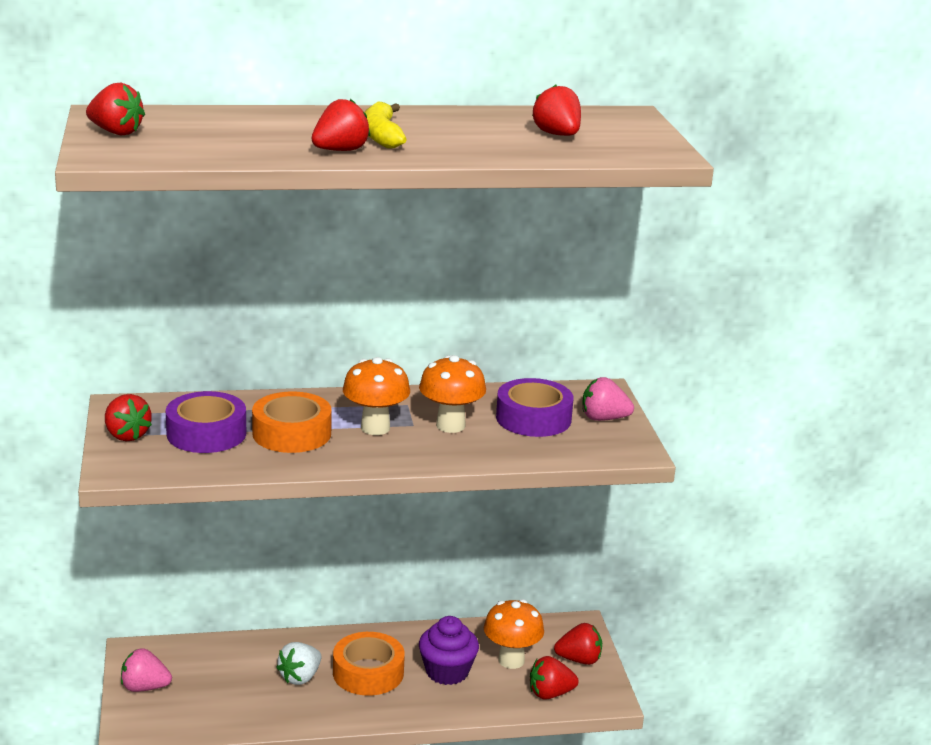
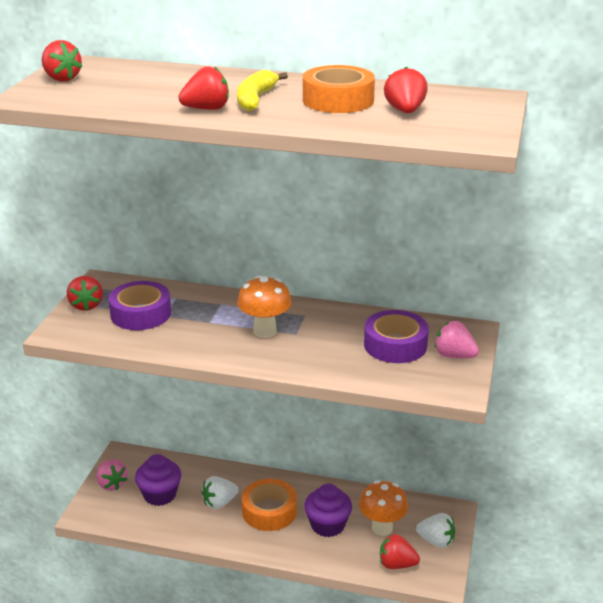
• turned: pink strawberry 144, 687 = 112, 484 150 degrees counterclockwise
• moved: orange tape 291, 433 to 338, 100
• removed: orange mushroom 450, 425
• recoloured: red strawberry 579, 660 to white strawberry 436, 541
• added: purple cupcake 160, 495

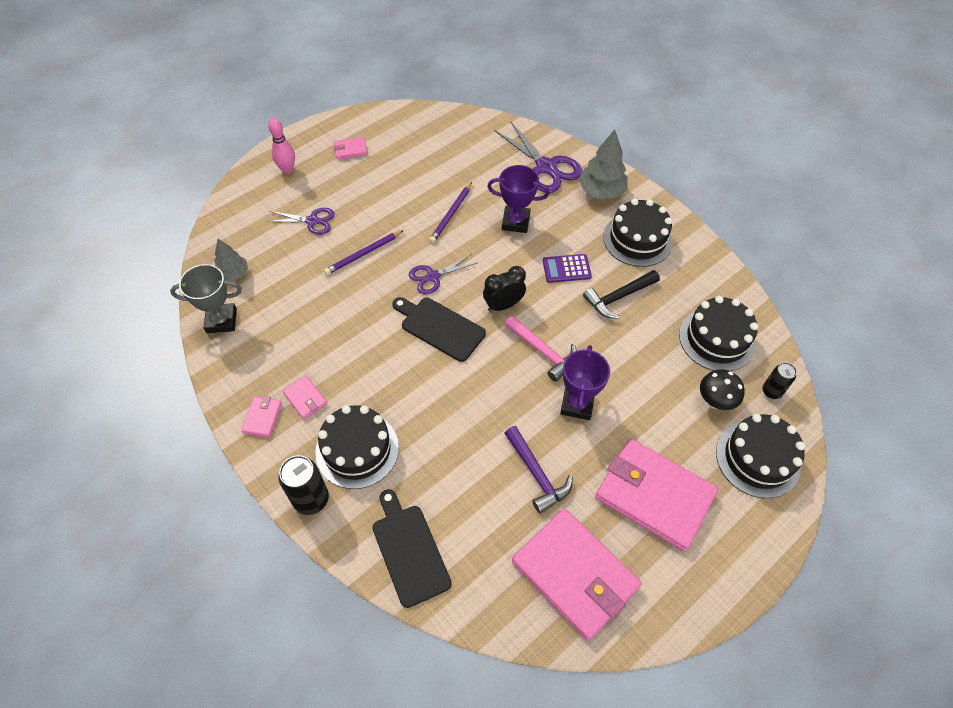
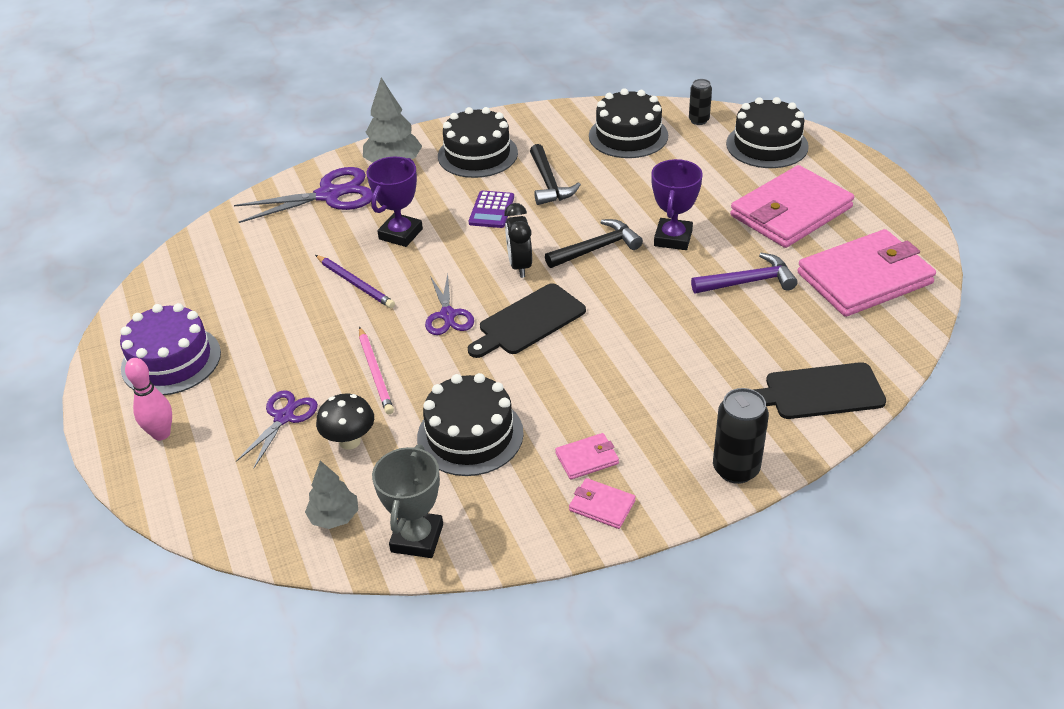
• moved: black cake 357, 449 to 470, 435
• recoloured: purple pencil 363, 254 to pink pencil 375, 372
• replaced: pink wallet 350, 150 to purple cake 171, 360
• recoloured: pink hammer 543, 352 to black hammer 597, 248
• turned: purple trophy 577, 404 = 673, 238 75 degrees clockwise
• moved: black mushroom 715, 401 to 350, 441

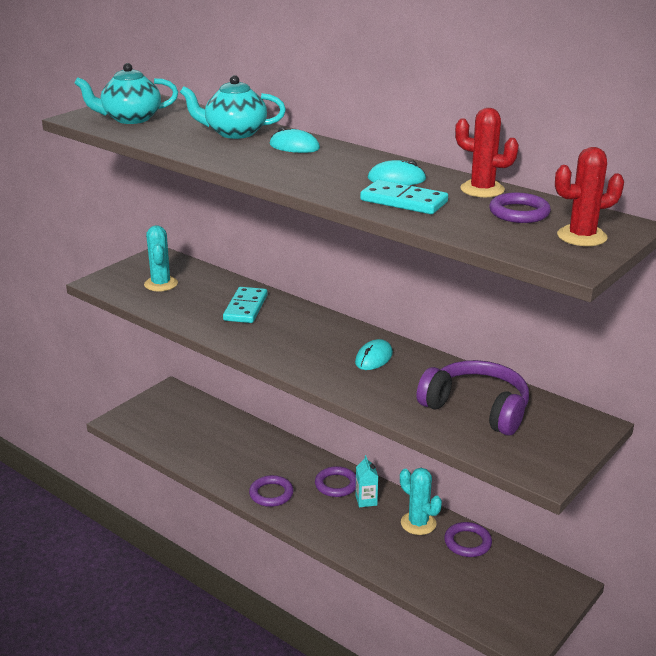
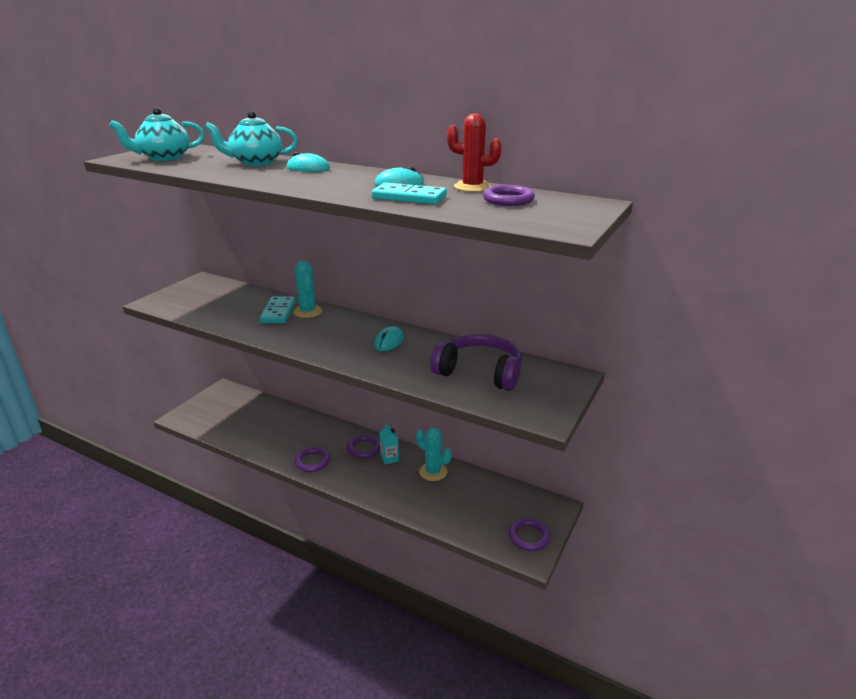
• moved: turquoise cactus 161, 284 to 308, 311
• moved: purple ring 467, 542 to 529, 537
• removed: red cactus 582, 236

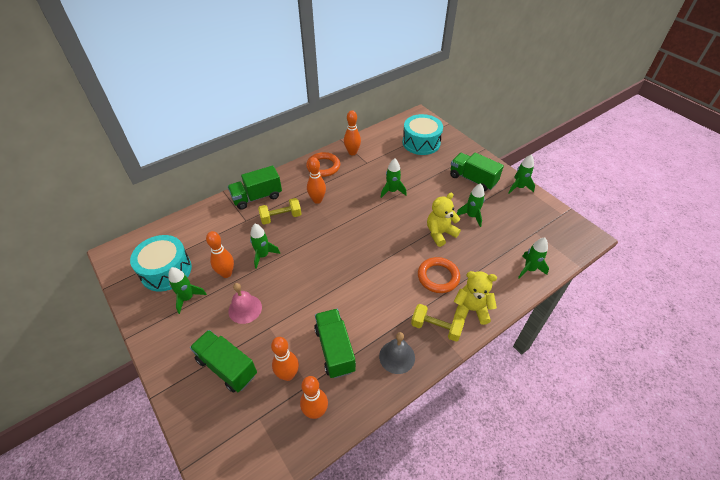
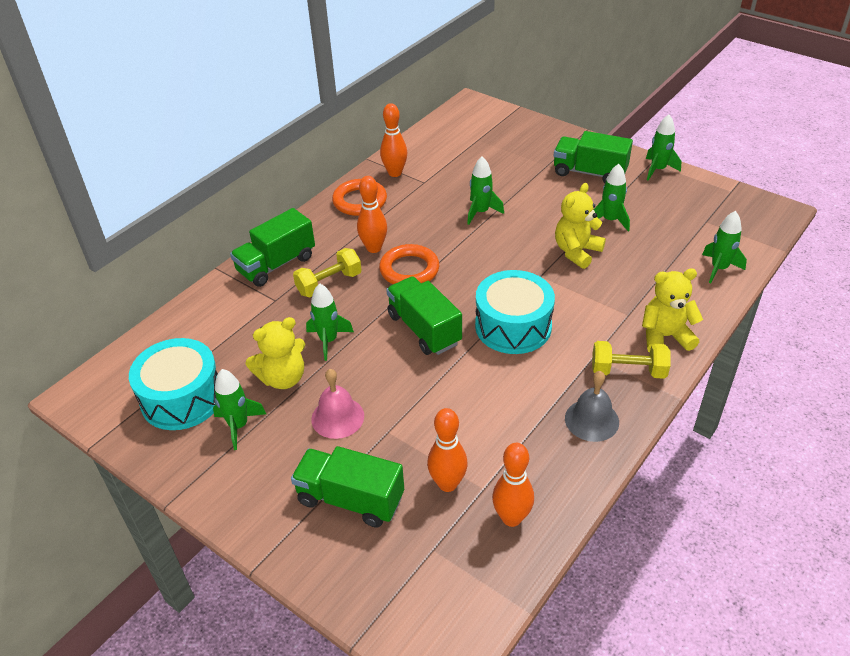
• replaced: orange bowling pin 226, 273 to yellow teddy bear 283, 378
• moved: green truck 335, 349 to 424, 329
• moved: turquoise drum 421, 143 to 513, 326
• moved: orange ring 438, 277 to 409, 270

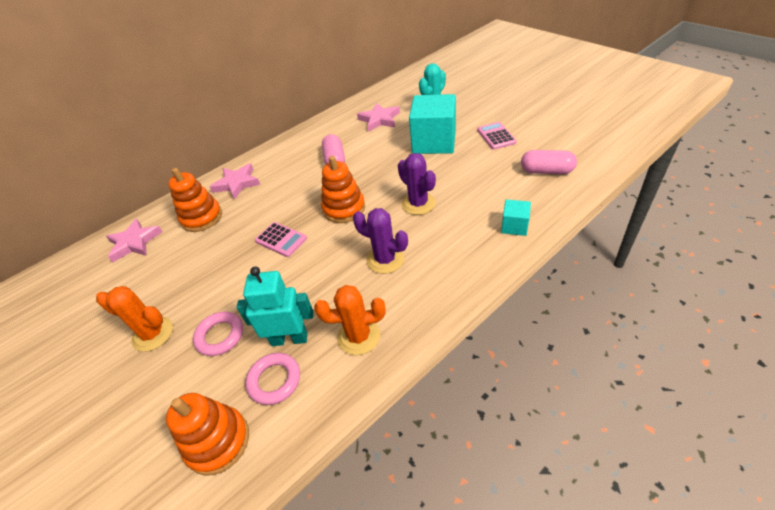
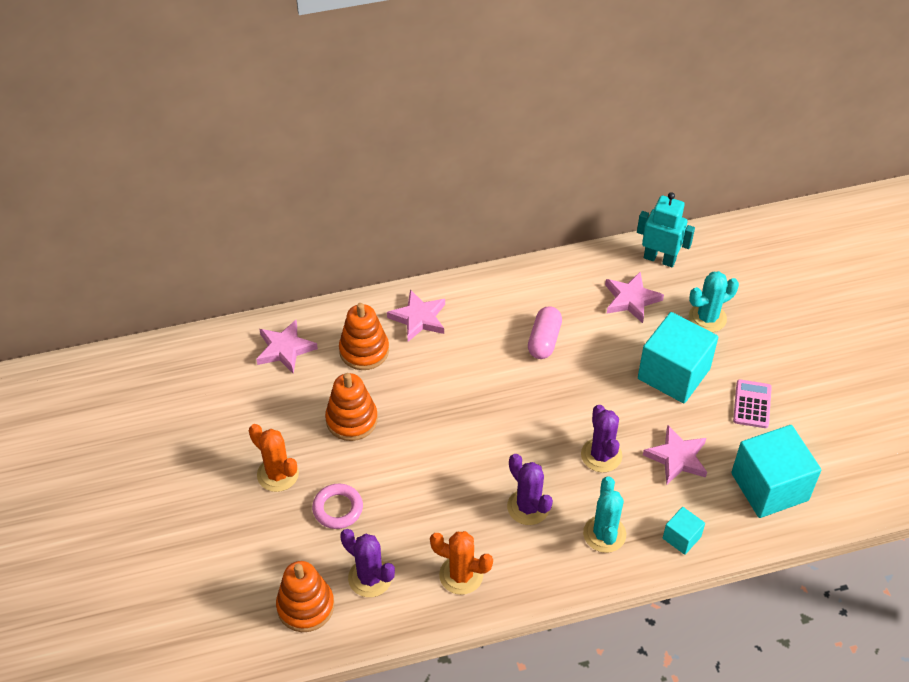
• moved: turquoise robot 289, 339 to 659, 259
• replaced: pink ring 274, 380 to purple cactus 370, 578
• removed: pink calculator 281, 240
• moved: orange stacking toy 344, 208 to 351, 420
• replaced: pink capsule 546, 171 to turquoise cube 769, 486
• added: turquoise cactus 604, 534
• added: pink star 677, 458

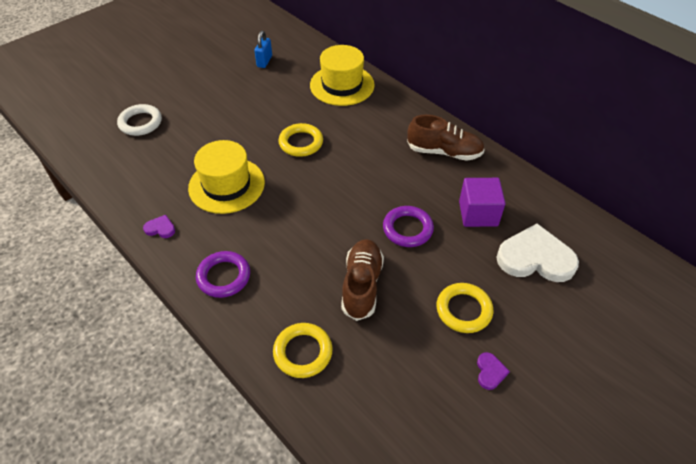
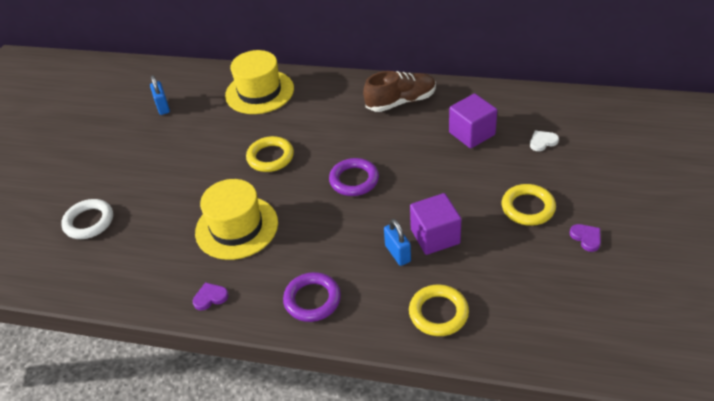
• replaced: brown shoe 362, 285 to purple cube 435, 236
• moved: purple ring 407, 229 to 354, 180
• resized: white heart 535, 258 = 542, 142 x0.43
• added: blue padlock 397, 253

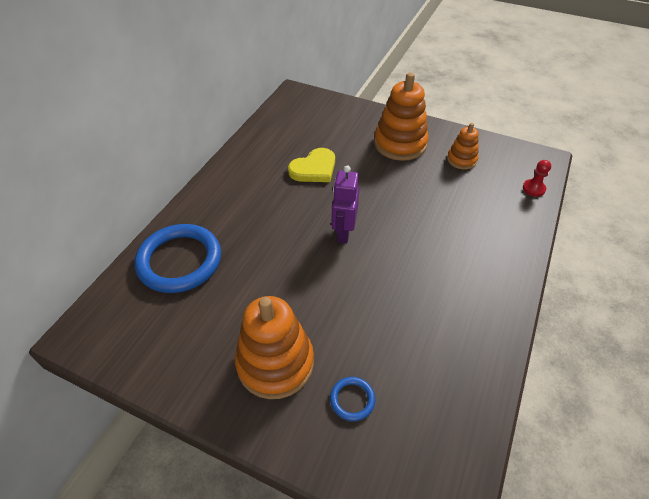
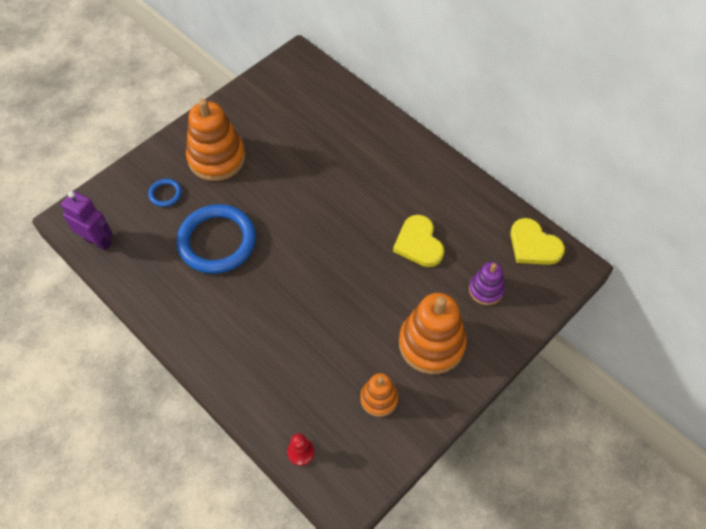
• moved: blue ring 179, 261 to 217, 241
• moved: purple robot 343, 232 to 98, 241
• added: purple stacking toy 486, 290
• added: yellow heart 533, 245

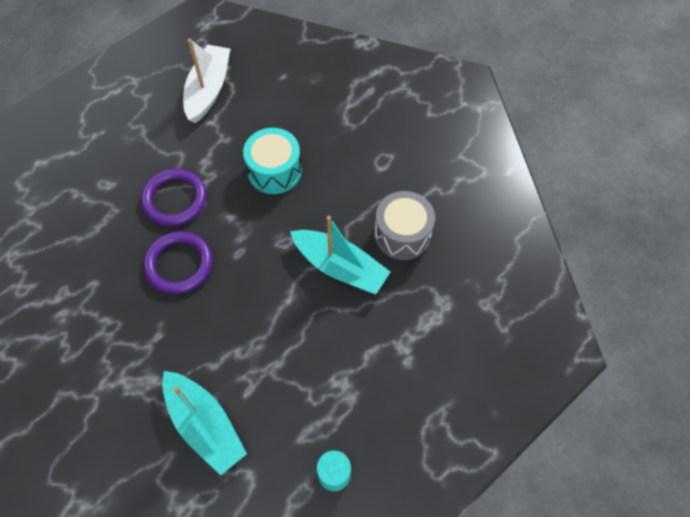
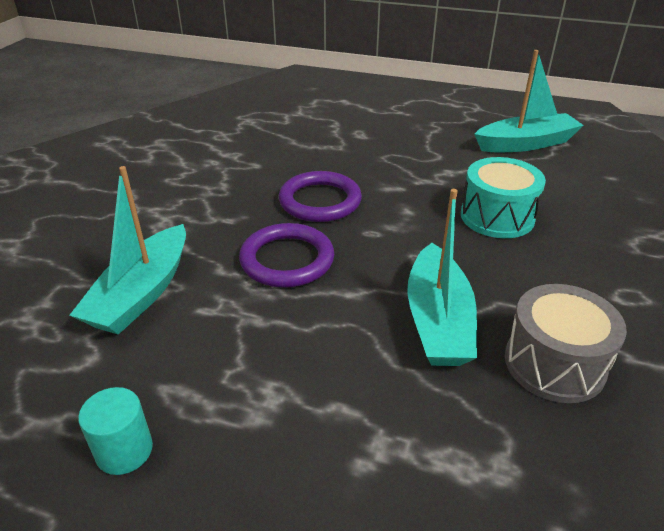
• moved: purple ring 175, 199 to 287, 260
• recoloured: white boat 208, 90 to turquoise boat 526, 144

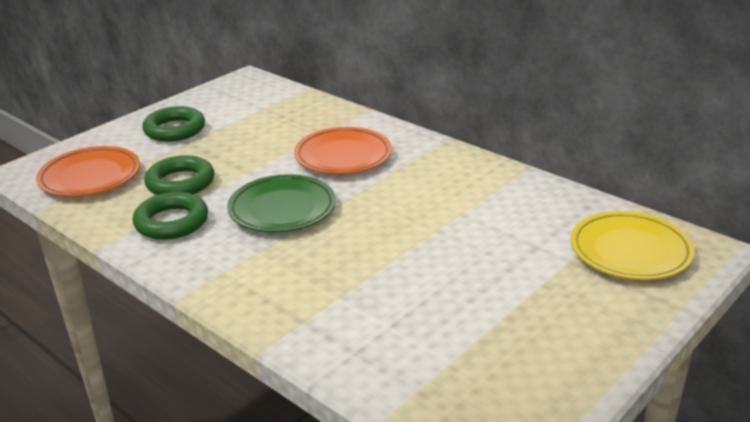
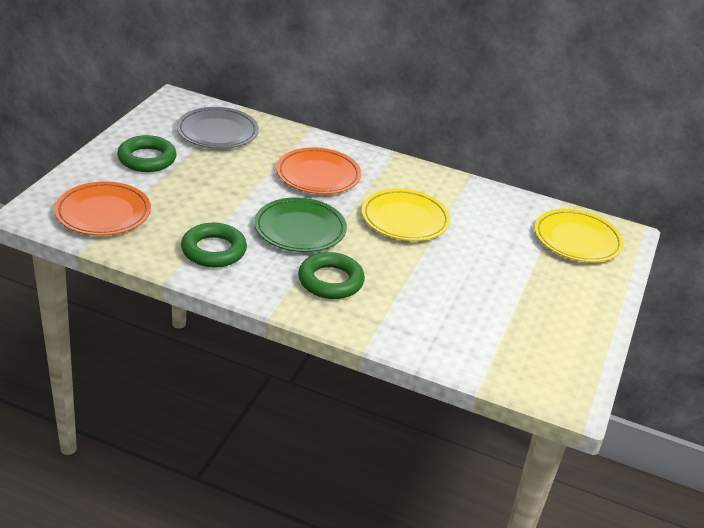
• moved: green ring 180, 183 to 330, 281
• added: grey plate 217, 132
• added: yellow plate 405, 219

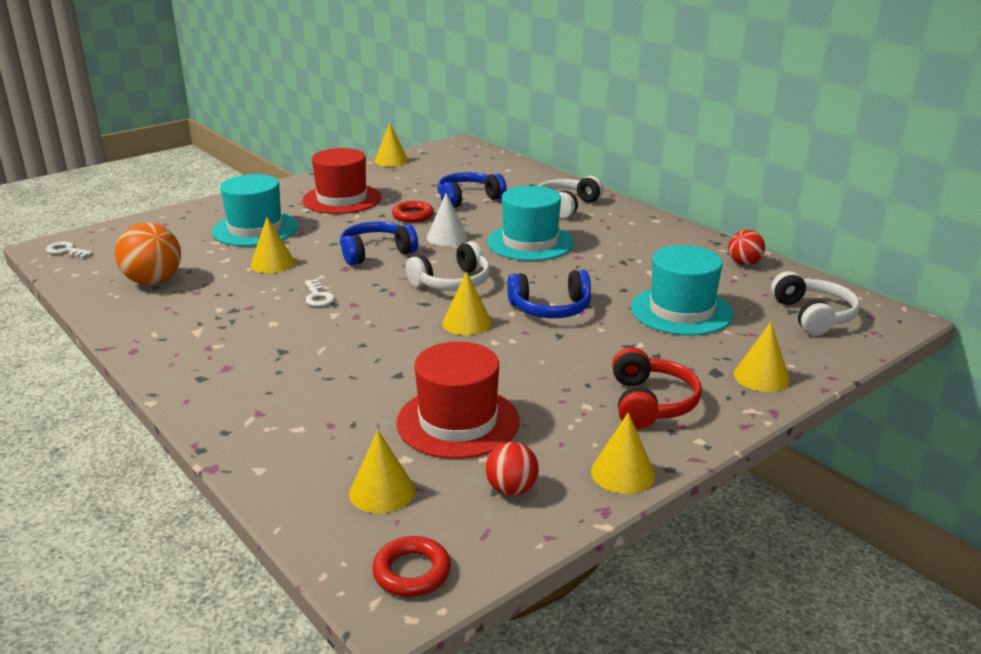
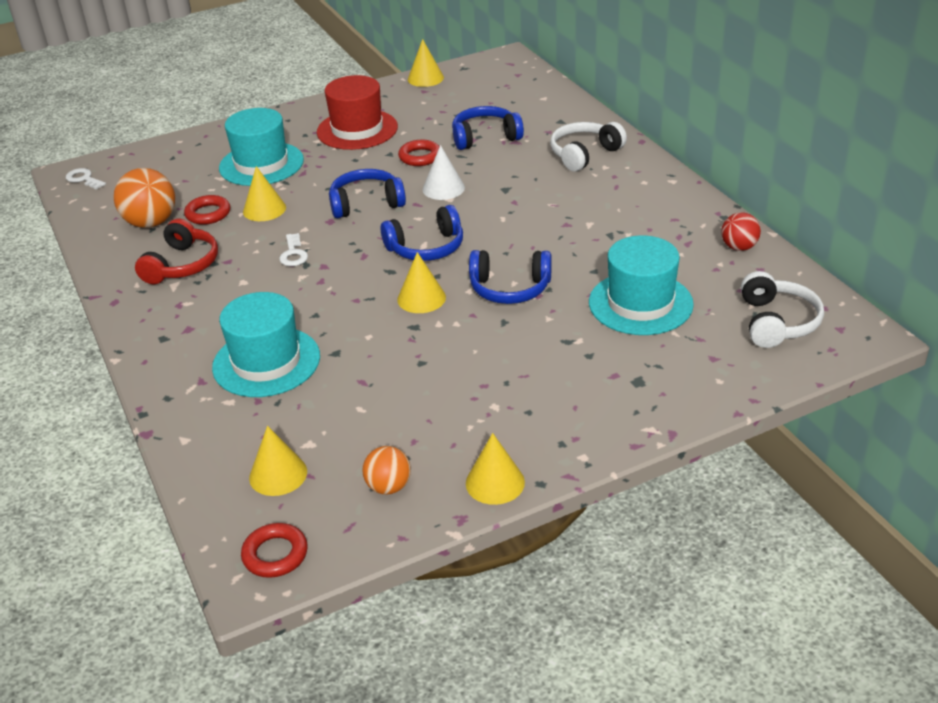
• removed: red hat 458, 422
• recoloured: white headphones 452, 283 to blue headphones 426, 248
• recoloured: red ball 511, 489 to orange ball 389, 487
• moved: turquoise hat 530, 242 to 266, 362
• moved: red headphones 650, 403 to 182, 265
• removed: yellow cone 761, 377
• added: red ring 208, 214

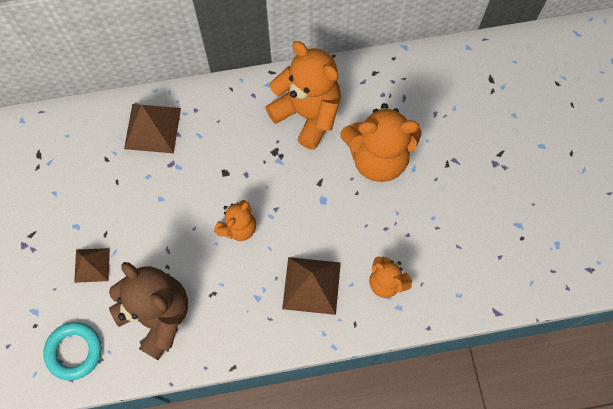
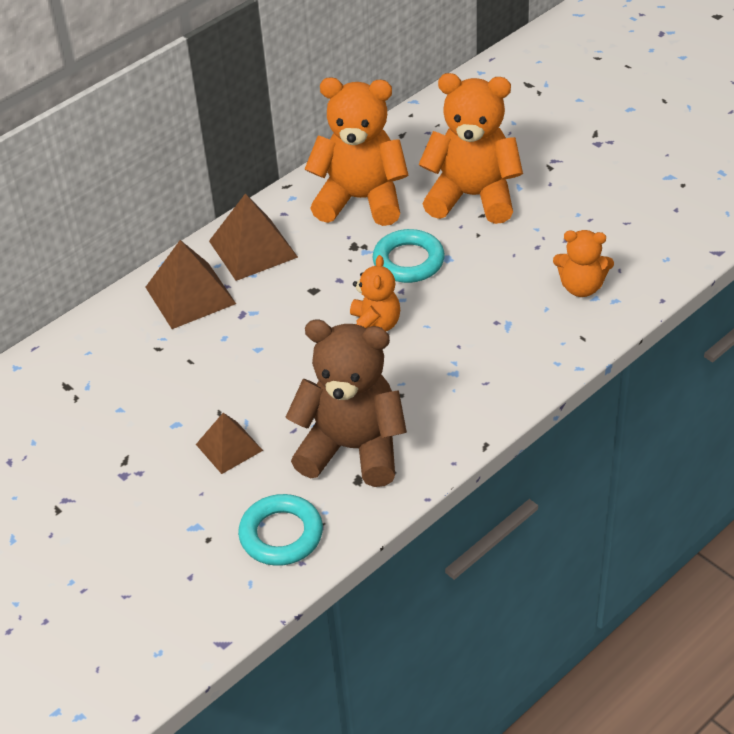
• moved: brown pyramid 311, 285 to 253, 249
• turned: orange teddy bear 378, 158 = 472, 196 135 degrees counterclockwise
• added: turquoise ring 408, 261

